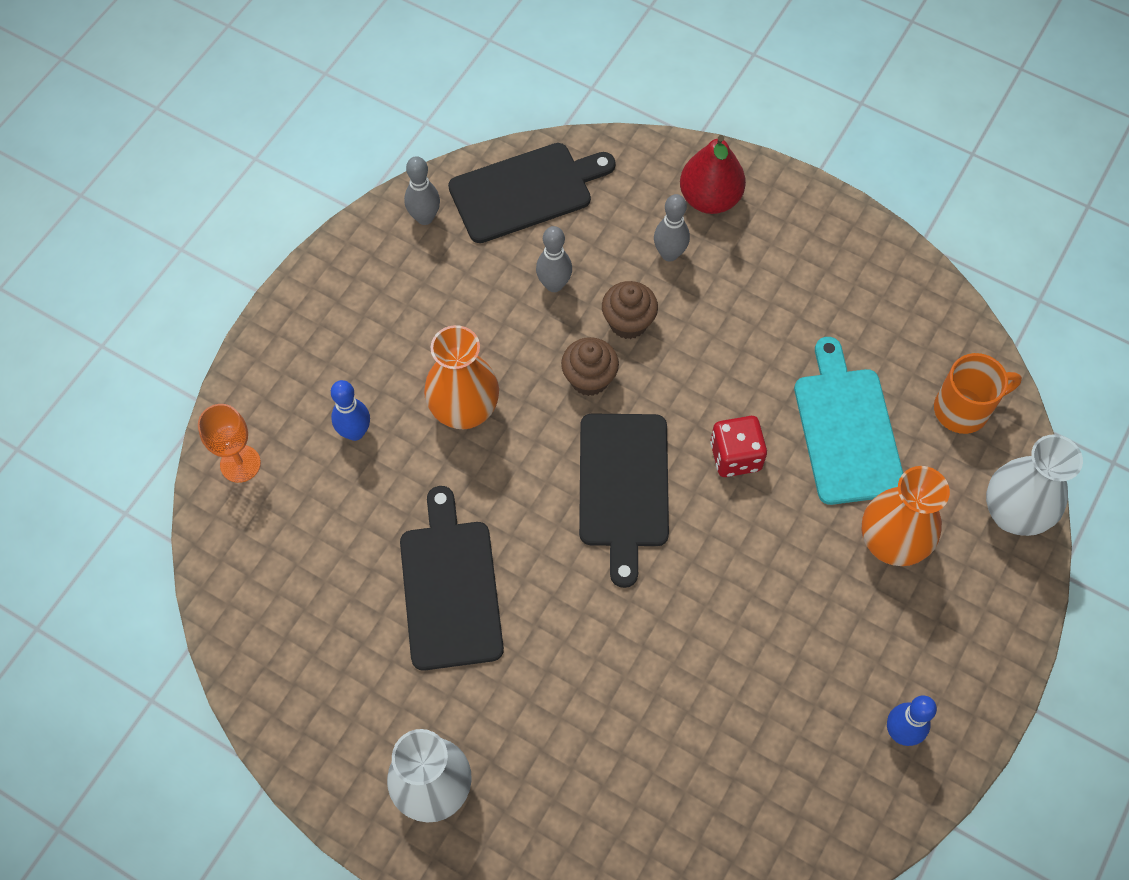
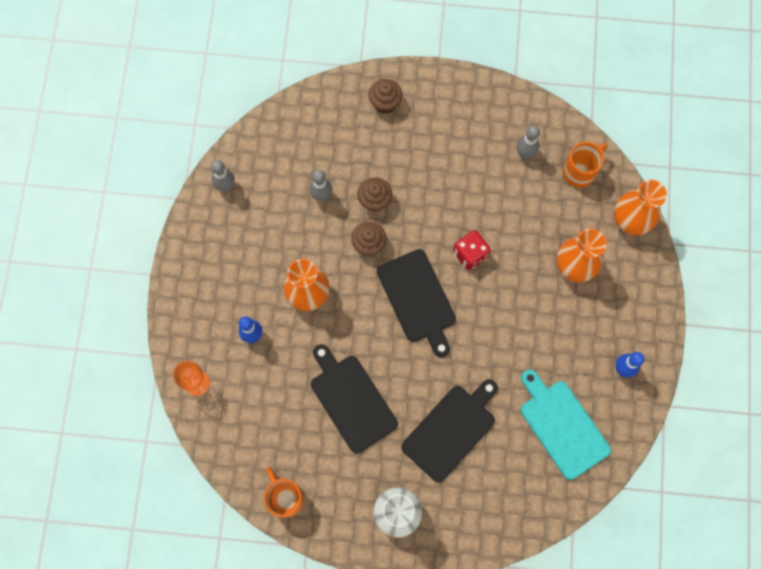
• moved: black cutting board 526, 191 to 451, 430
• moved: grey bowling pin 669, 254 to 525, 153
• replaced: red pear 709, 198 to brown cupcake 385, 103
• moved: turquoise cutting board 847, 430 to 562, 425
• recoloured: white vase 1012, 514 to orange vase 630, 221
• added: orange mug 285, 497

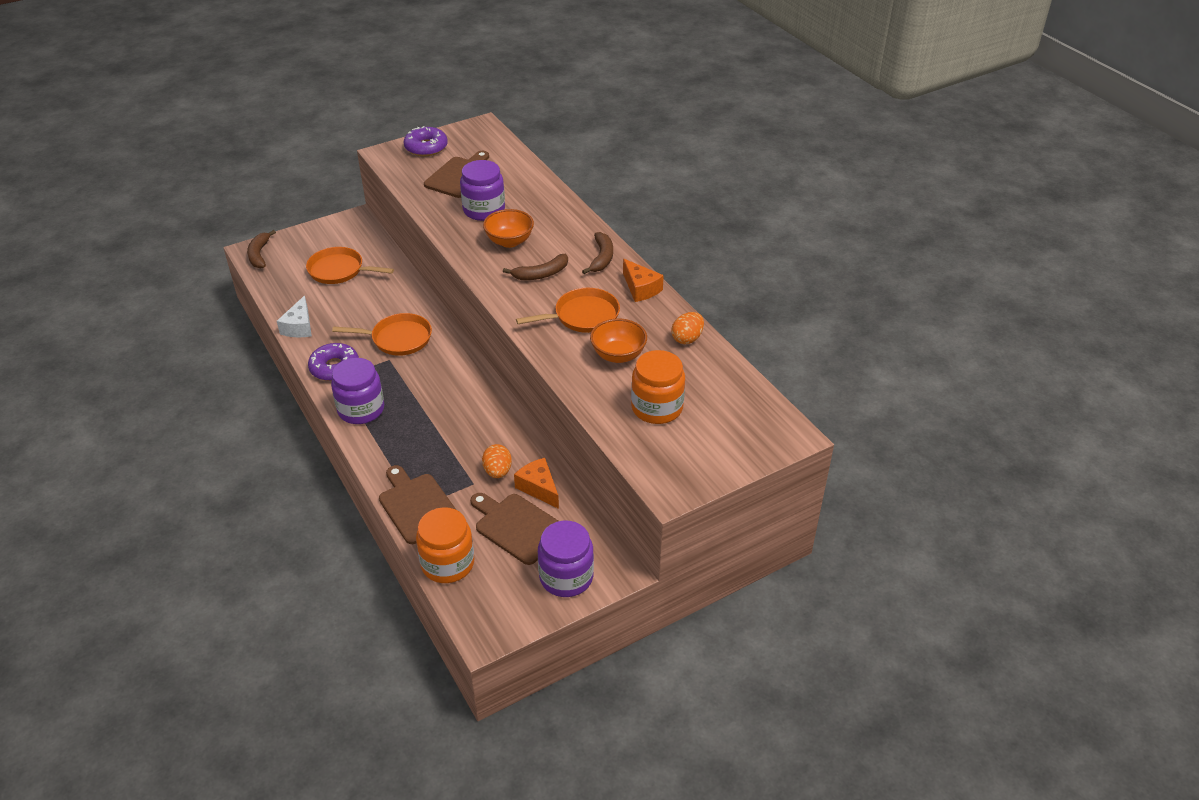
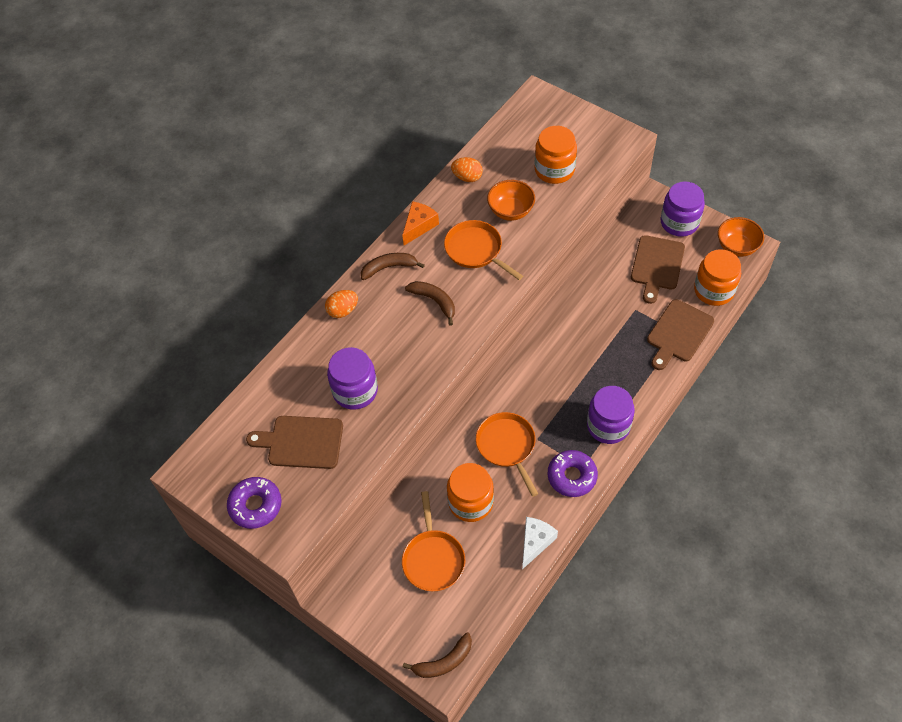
• turned: white cheese 299, 327 = 535, 542 45 degrees counterclockwise
• moved: orange egg 497, 471 to 343, 311
• moved: orange bowl 509, 241 to 737, 247
• removed: orange cheese 538, 488
• added: orange jar 470, 502

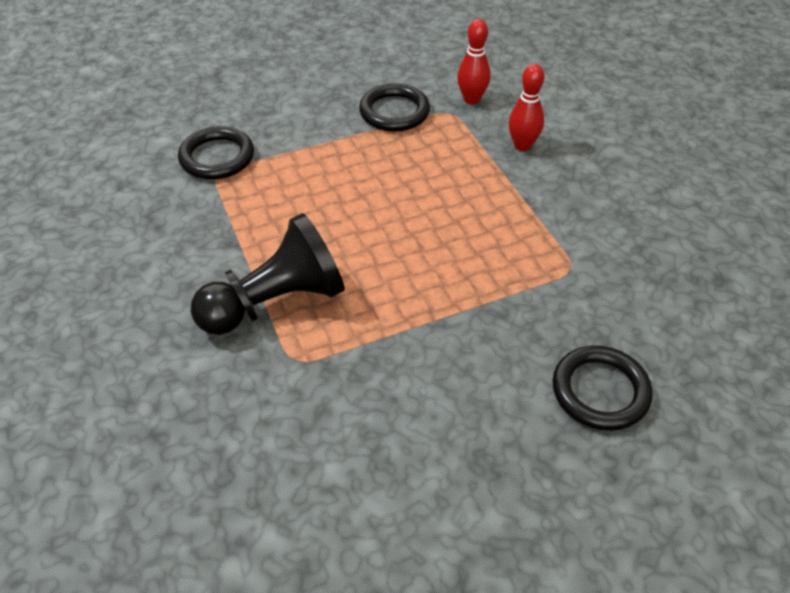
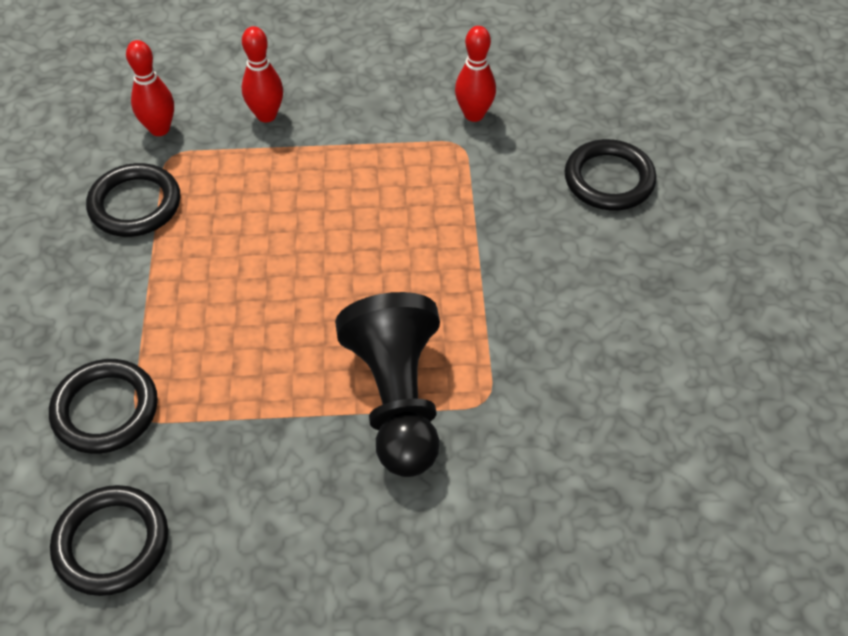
• added: black ring 111, 543
• added: red bowling pin 474, 114

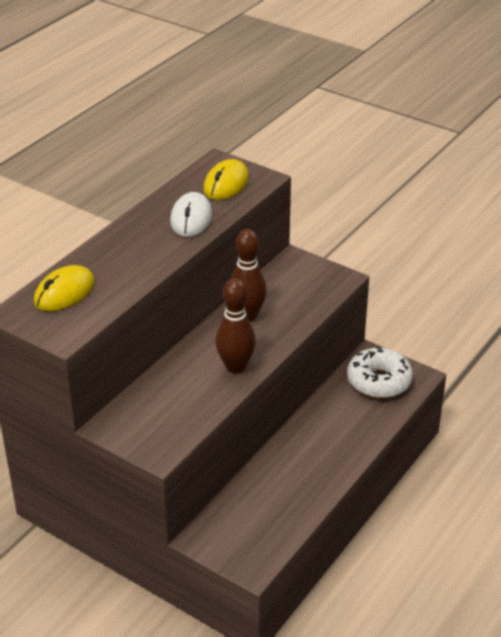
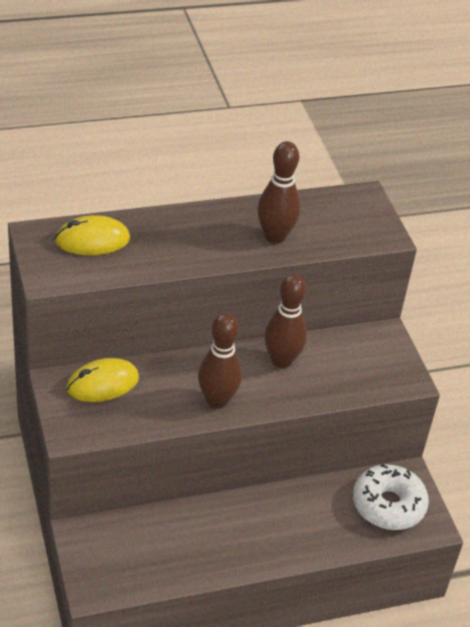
• replaced: white mouse 191, 218 to brown bowling pin 275, 236
• moved: yellow mouse 226, 184 to 103, 384

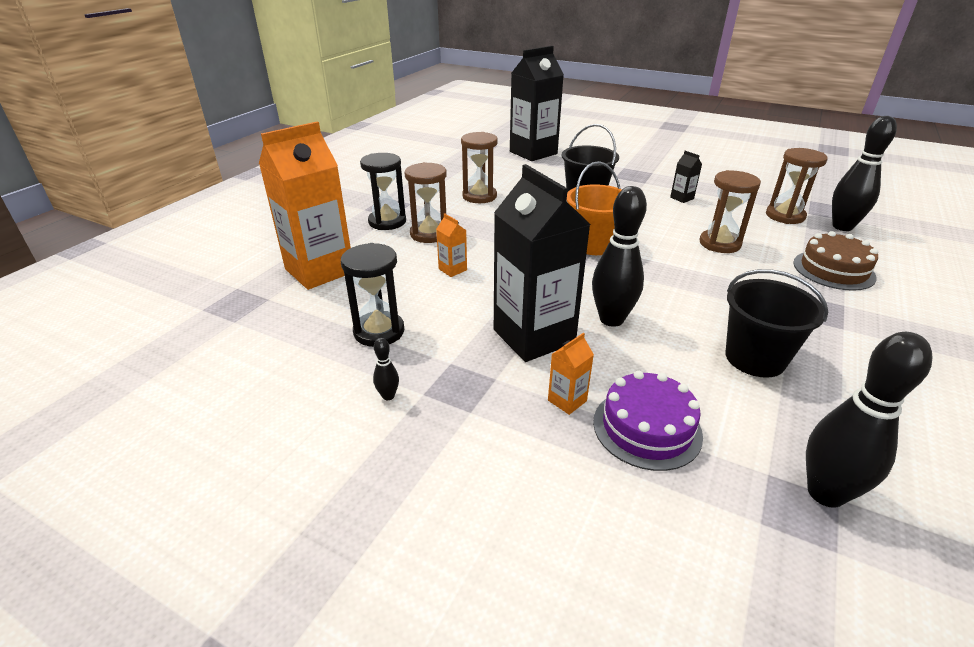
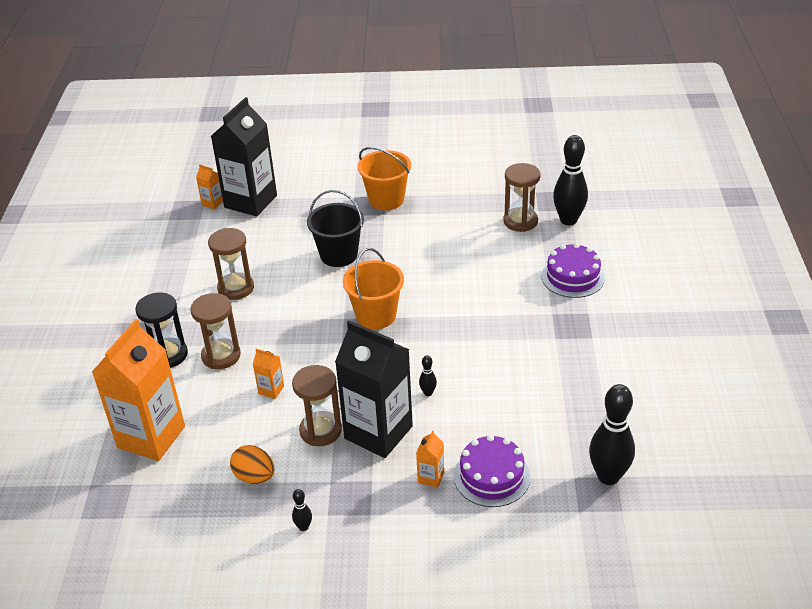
• replaced: black hourglass 379, 331 to orange egg 254, 477
• resized: black bowling pin 611, 319 = 428, 393 x0.44
• removed: black carton 682, 198
• moved: brown hourglass 719, 244 to 320, 431
• removed: black bucket 755, 358
• recoloured: brown cake 833, 270 to purple cake 573, 277
• added: orange carton 212, 203
• added: orange bucket 386, 199

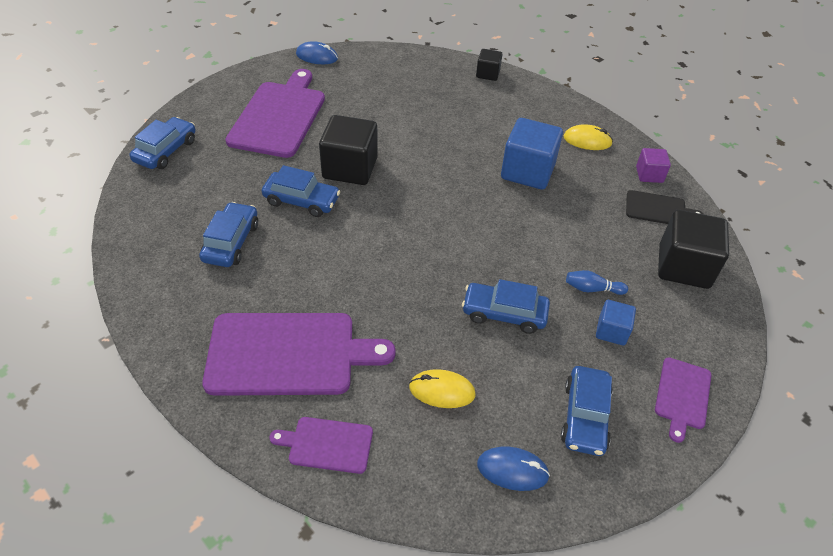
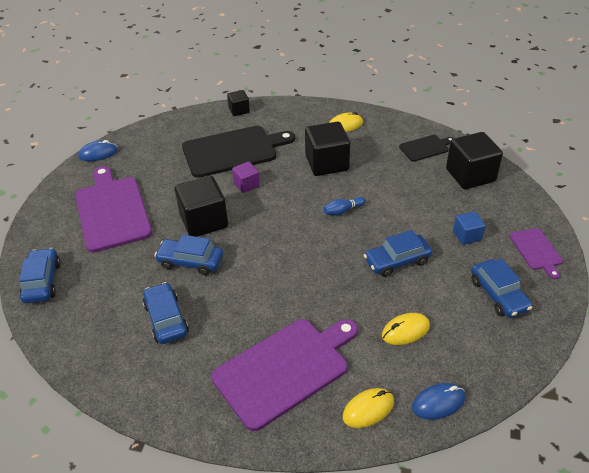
• turned: blue car 301, 201 = 190, 262 150 degrees counterclockwise
• replaced: purple cutting board 327, 444 to yellow mouse 368, 409
• moved: blue mouse 512, 470 to 438, 403
• recoloured: blue cube 527, 171 to black cube 327, 163
• moved: blue bowling pin 592, 289 to 343, 211
• moved: purple cube 649, 175 to 246, 185
• added: black cutting board 233, 151

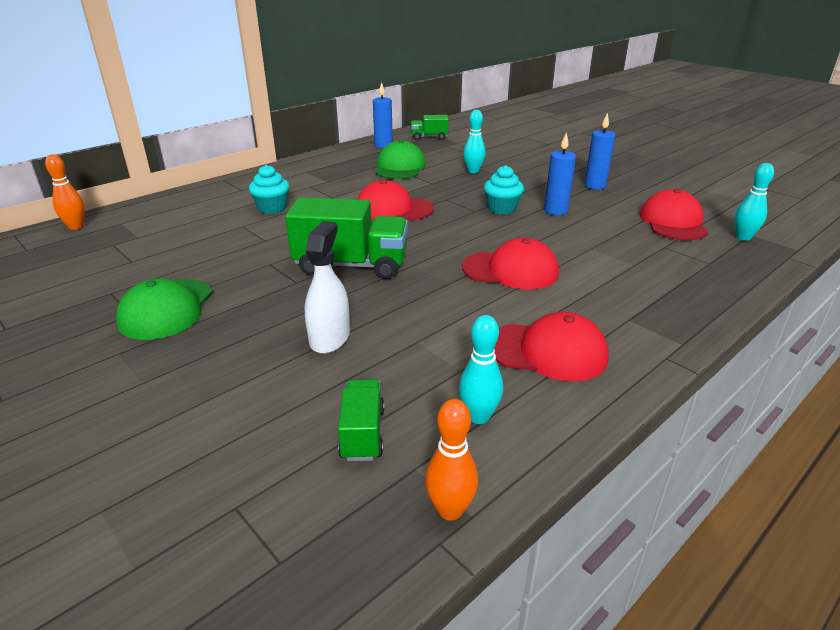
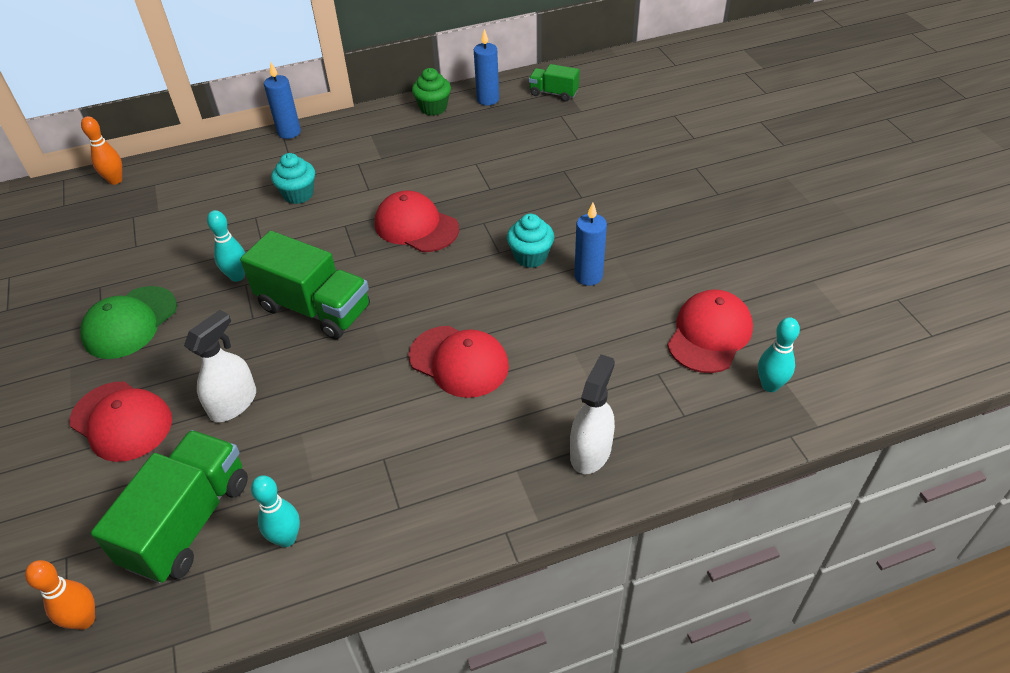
• resized: green truck 363, 434 = 189, 522 x1.89
• removed: green cap 400, 167
• moved: orange bowling pin 450, 510 to 84, 620
• moved: turquoise bowling pin 473, 171 to 237, 276
• moved: red cap 548, 351 to 121, 421
• moved: blue candle 595, 186 to 289, 132
• added: green cupcake 433, 108
• added: white spray bottle 590, 451

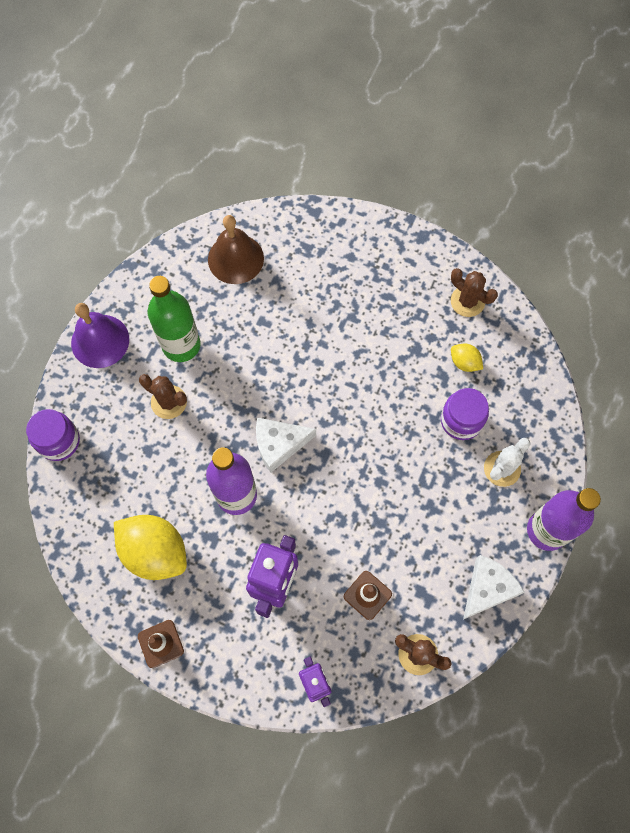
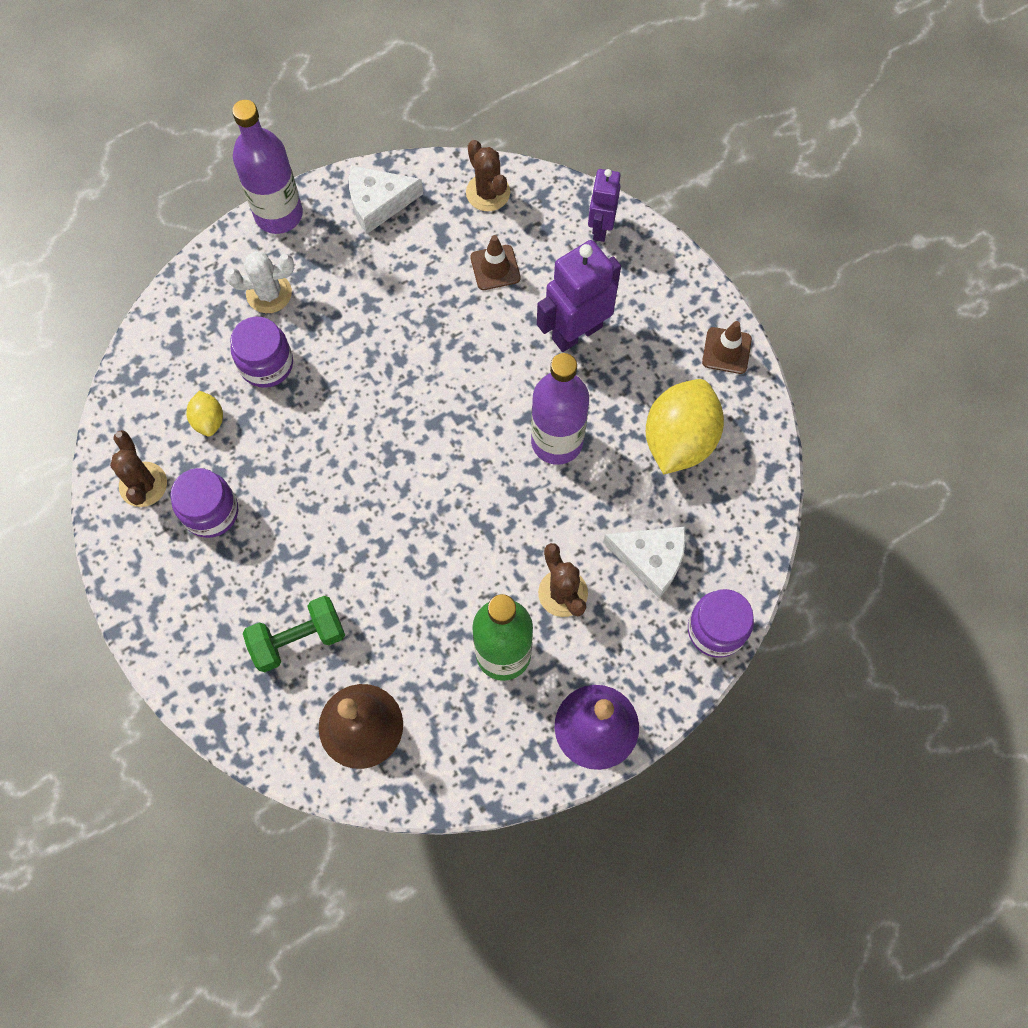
• turned: yellow lemon 155, 552 = 679, 439 45 degrees clockwise
• moved: white cheese 279, 444 to 651, 560
• added: purple jar 211, 512
• added: green dumbbell 298, 639

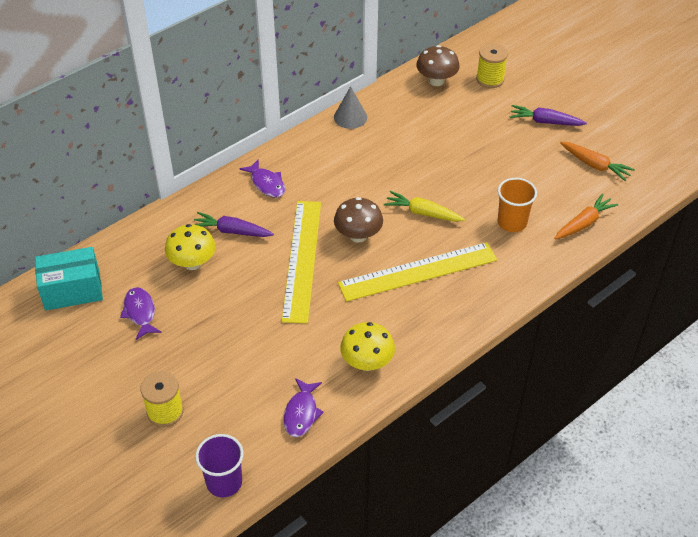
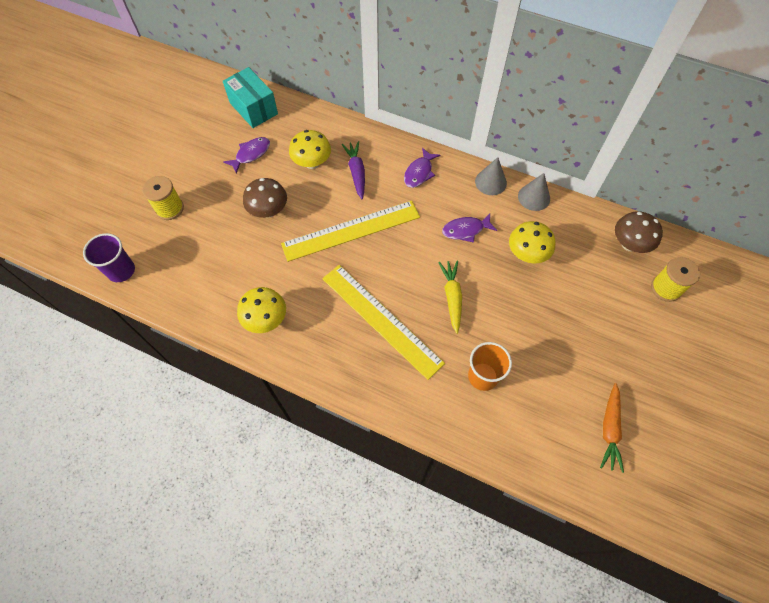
• moved: purple fish 301, 413 to 466, 230
• moved: brown mushroom 358, 236 to 268, 211
• removed: purple carrot 545, 122
• removed: orange carrot 584, 223
• added: grey cone 490, 182
• added: yellow mushroom 527, 254

